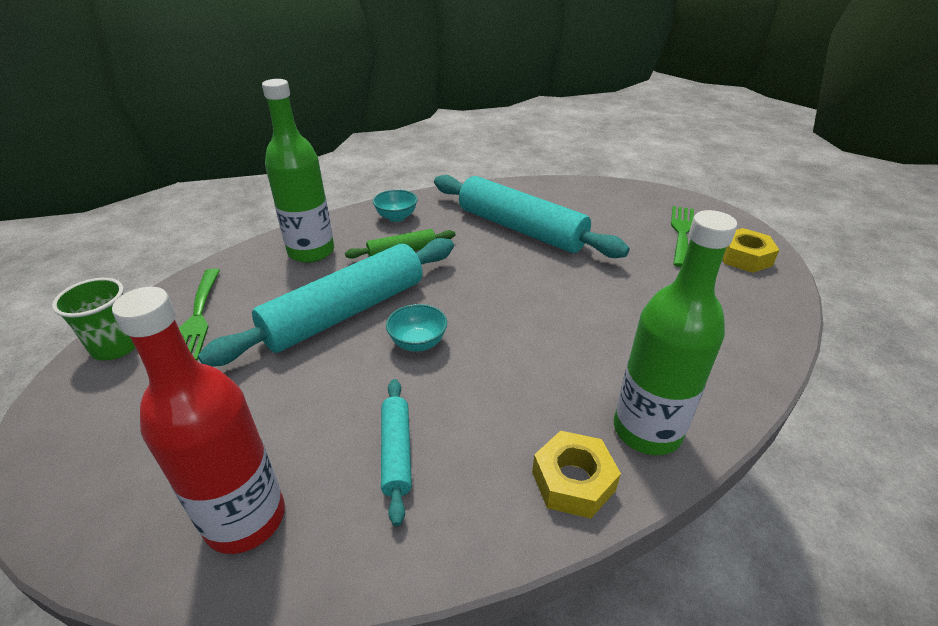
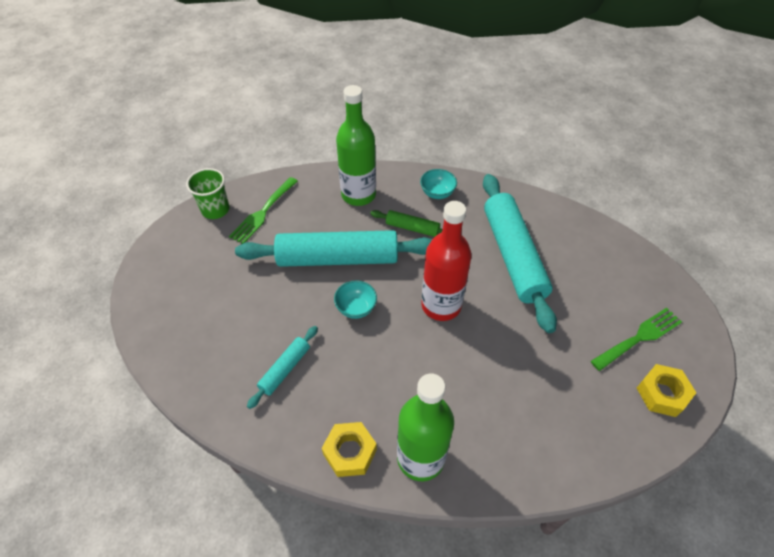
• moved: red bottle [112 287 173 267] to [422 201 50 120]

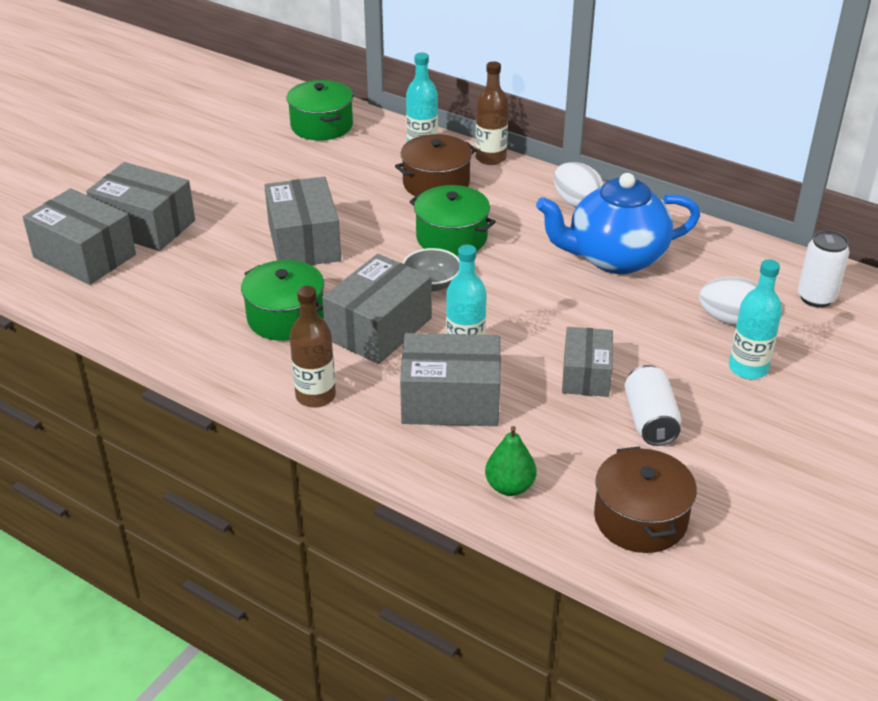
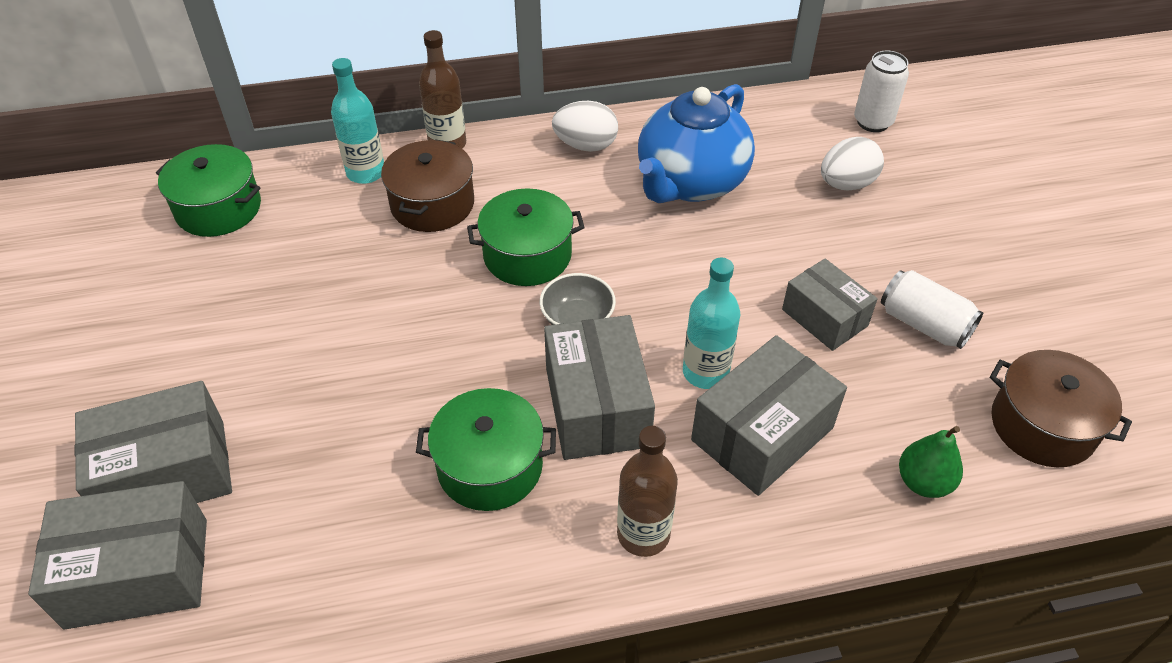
• removed: grey box [264 177 77 88]
• removed: turquoise bottle [729 259 53 120]

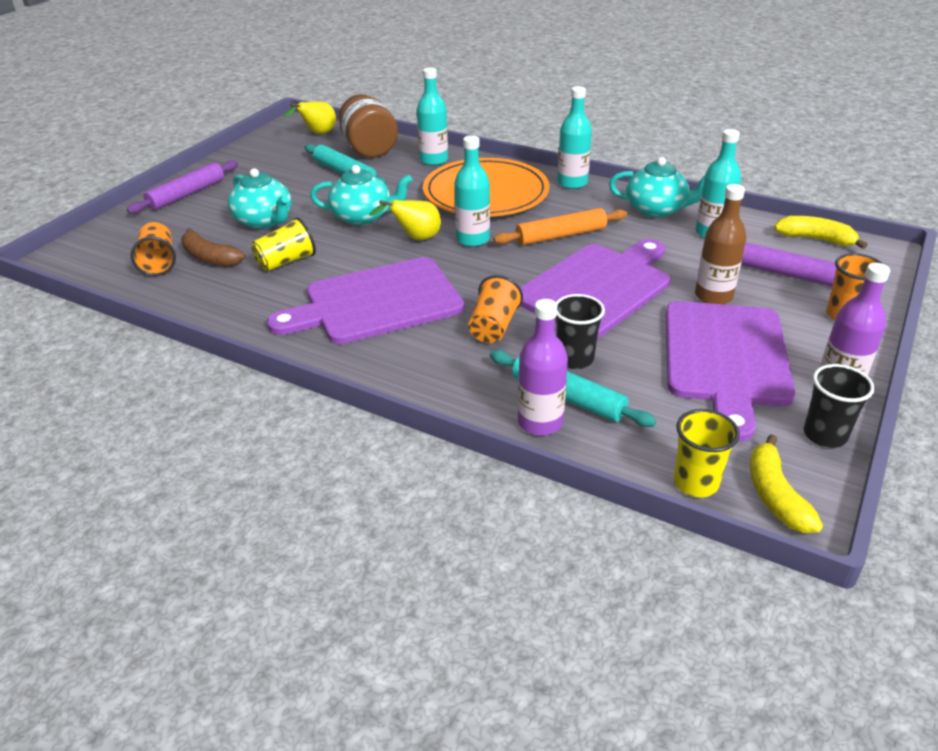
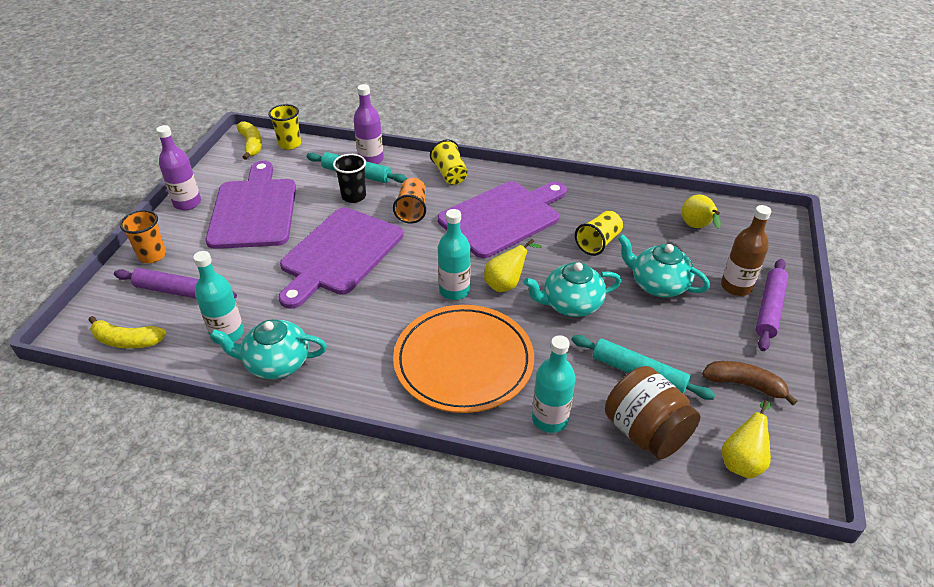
• replaced: orange cup [131 222 45 54] to yellow pear [682 195 39 33]
• moved: brown banana [181 228 64 38] to [702 361 96 44]
• removed: orange rolling pin [493 208 134 37]
• removed: turquoise bottle [557 86 35 103]
• moved: brown bottle [695 184 51 120] to [721 205 50 91]
• removed: black cup [804 364 71 84]
• added: yellow cup [430 140 38 45]

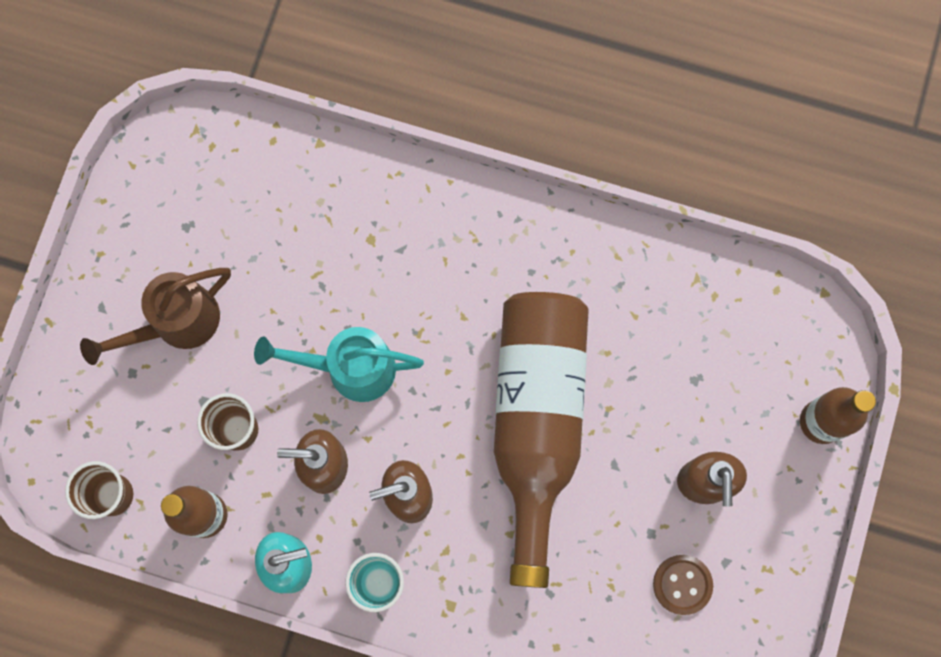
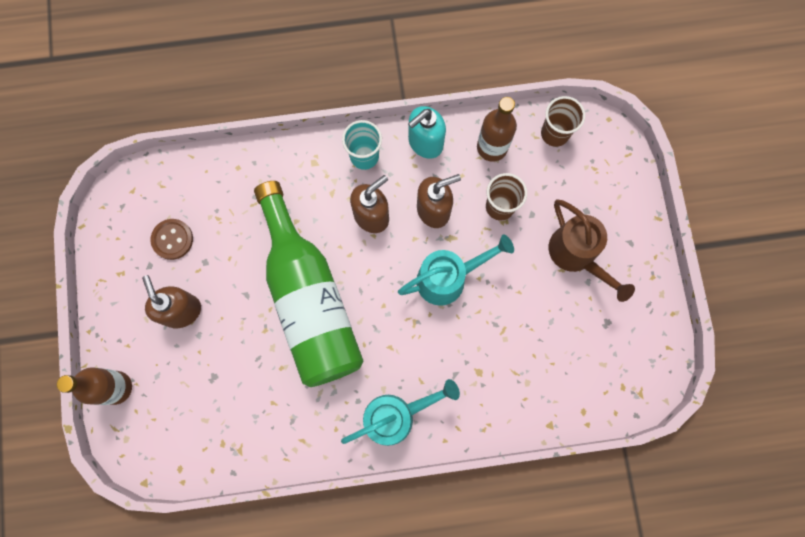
• turned: brown watering can [80 268 151 97] = [549 199 86 103] 120 degrees clockwise
• recoloured: brown bottle [494 292 95 296] to green bottle [254 181 109 206]
• added: turquoise watering can [341 379 119 67]

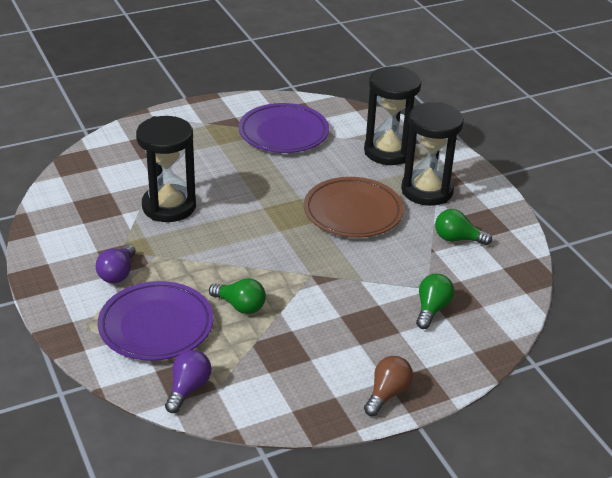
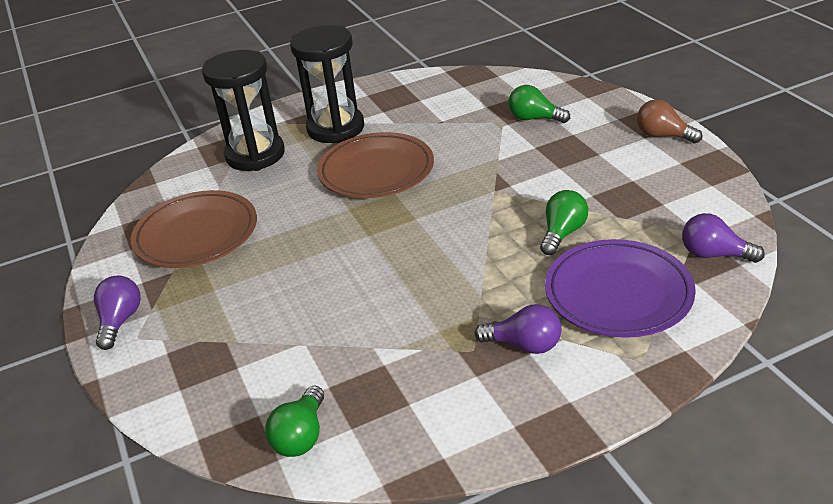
• removed: black hourglass [136 116 60 106]
• recoloured: purple plate [239 103 90 50] to brown plate [131 190 126 78]
• moved: green light bulb [435 209 57 36] to [265 386 59 71]
• added: purple light bulb [94 276 47 74]

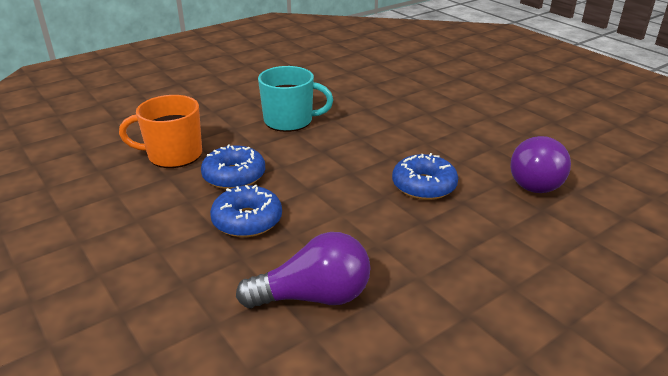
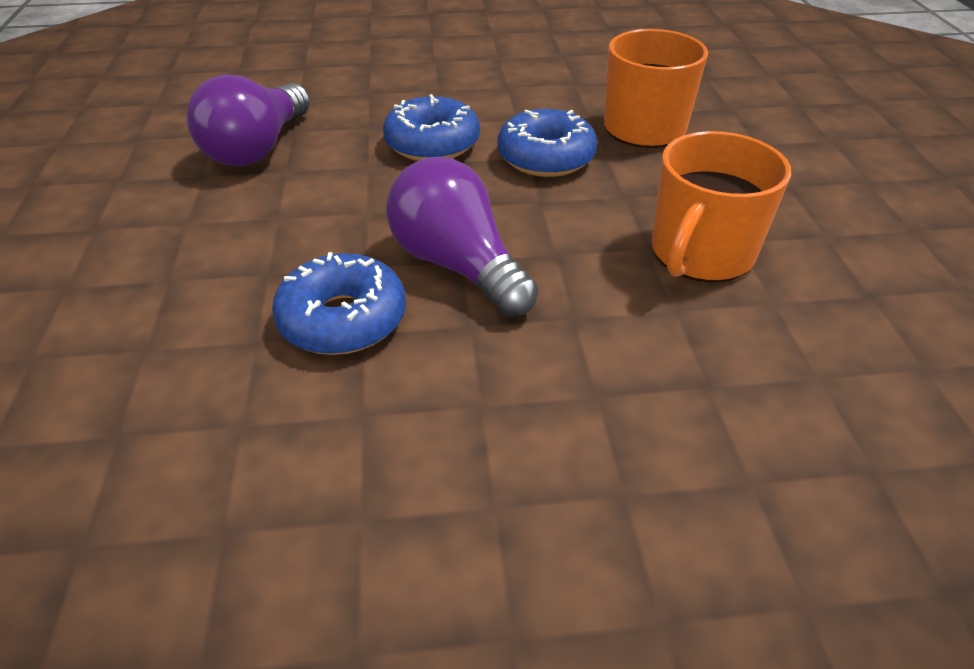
• recoloured: turquoise mug [258 66 75 66] to orange mug [652 131 139 152]
• moved: purple light bulb [510 136 61 57] to [386 157 153 160]

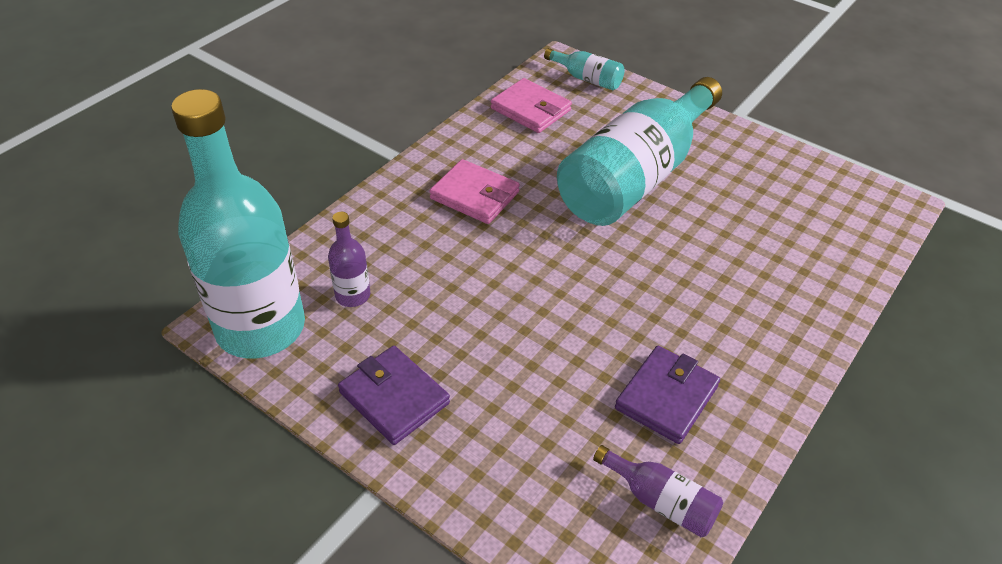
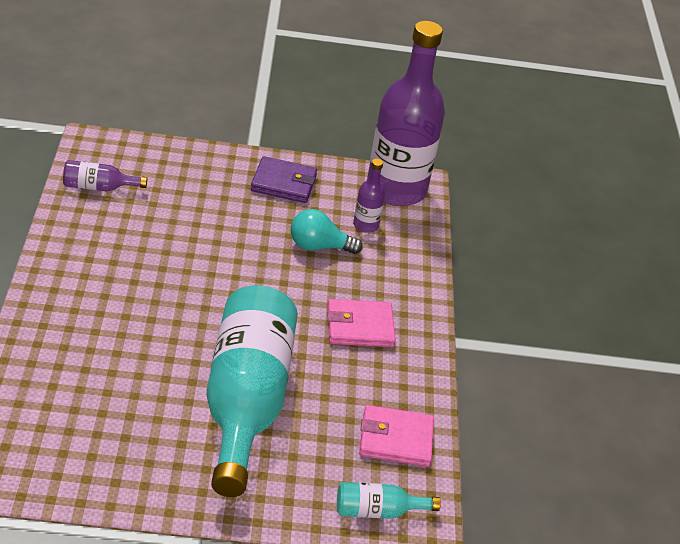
• recoloured: turquoise bottle [171 89 134 270] to purple bottle [367 21 78 185]
• removed: purple wallet [615 346 105 98]
• added: turquoise light bulb [291 209 72 45]

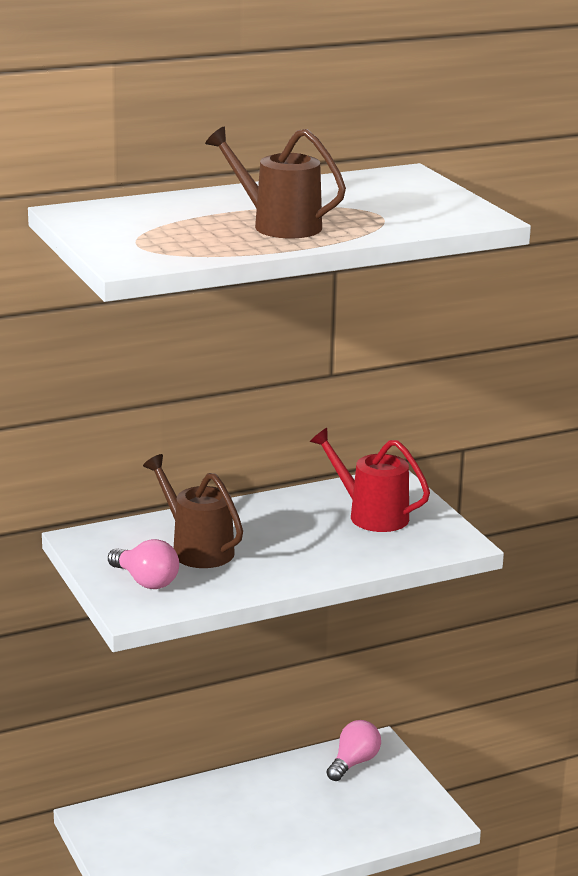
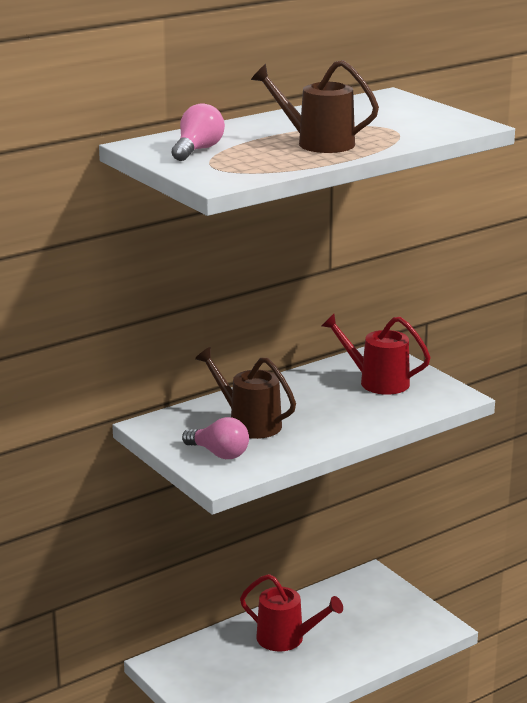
• moved: pink light bulb [326 720 55 61] to [172 103 53 58]
• added: red watering can [240 574 103 78]

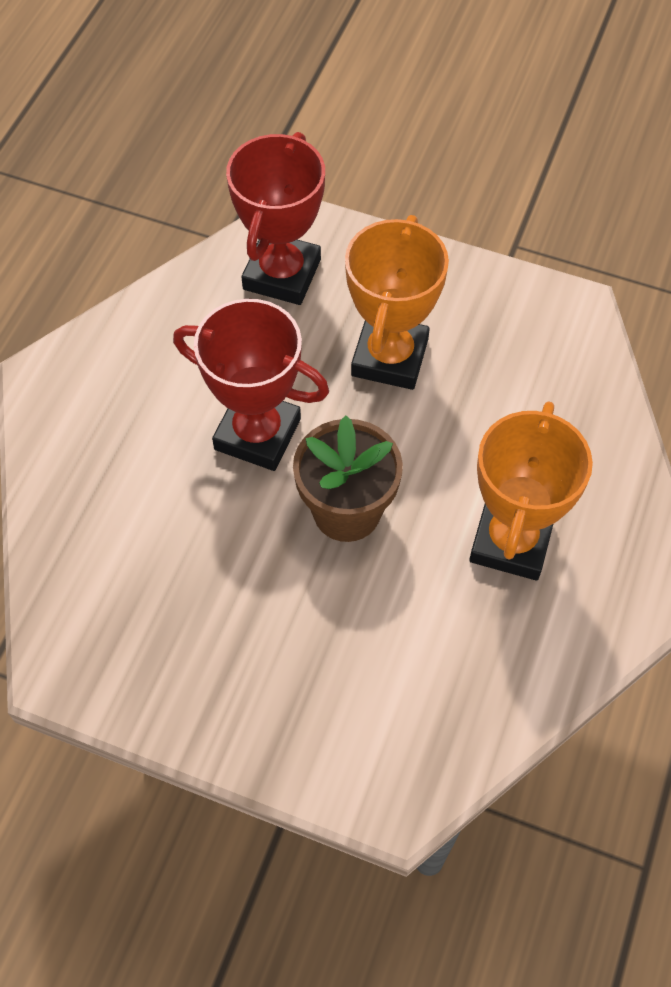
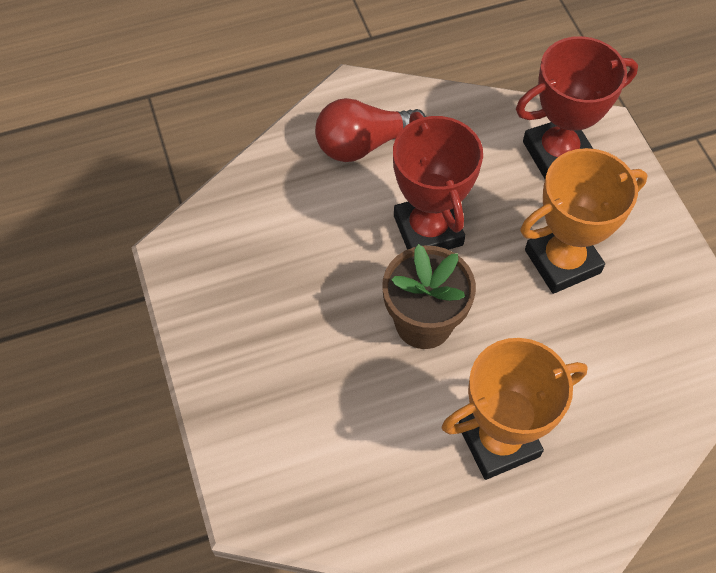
• added: red light bulb [315 98 111 64]

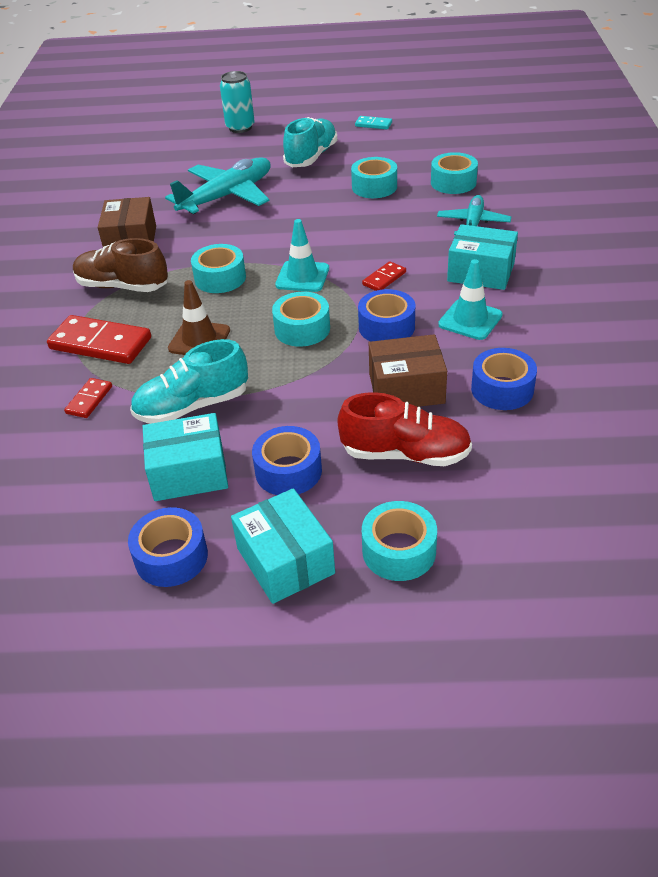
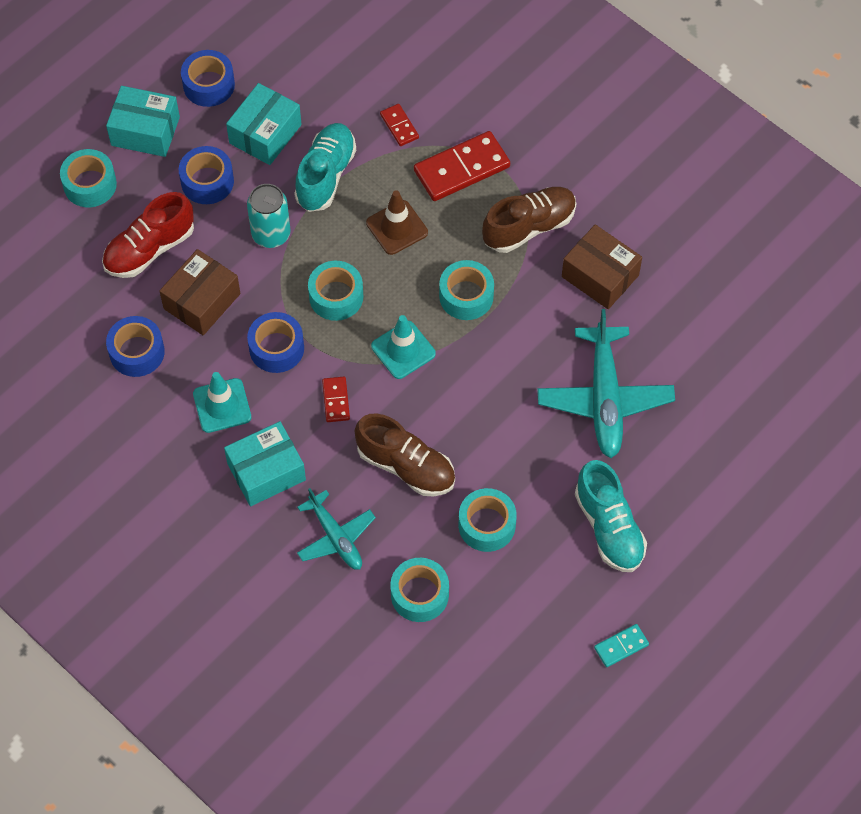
• moved: turquoise can [220 71 35 62] to [247 184 44 64]
• added: brown shoe [355 413 100 83]

